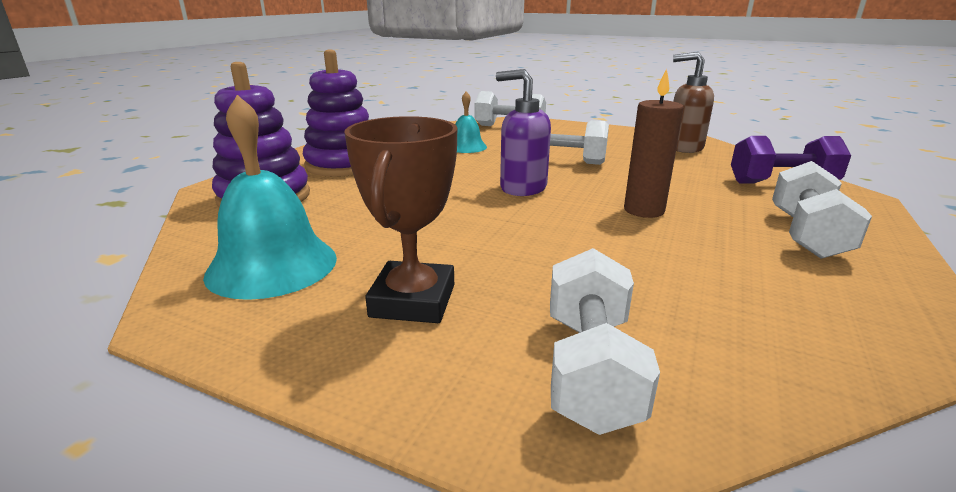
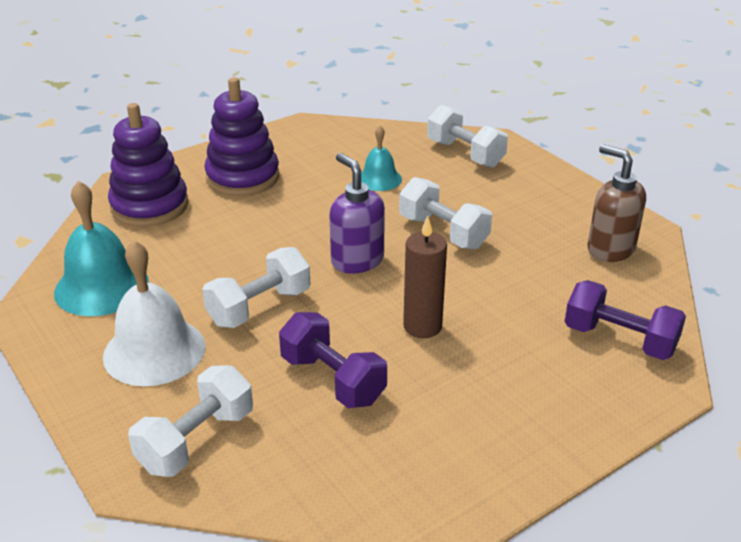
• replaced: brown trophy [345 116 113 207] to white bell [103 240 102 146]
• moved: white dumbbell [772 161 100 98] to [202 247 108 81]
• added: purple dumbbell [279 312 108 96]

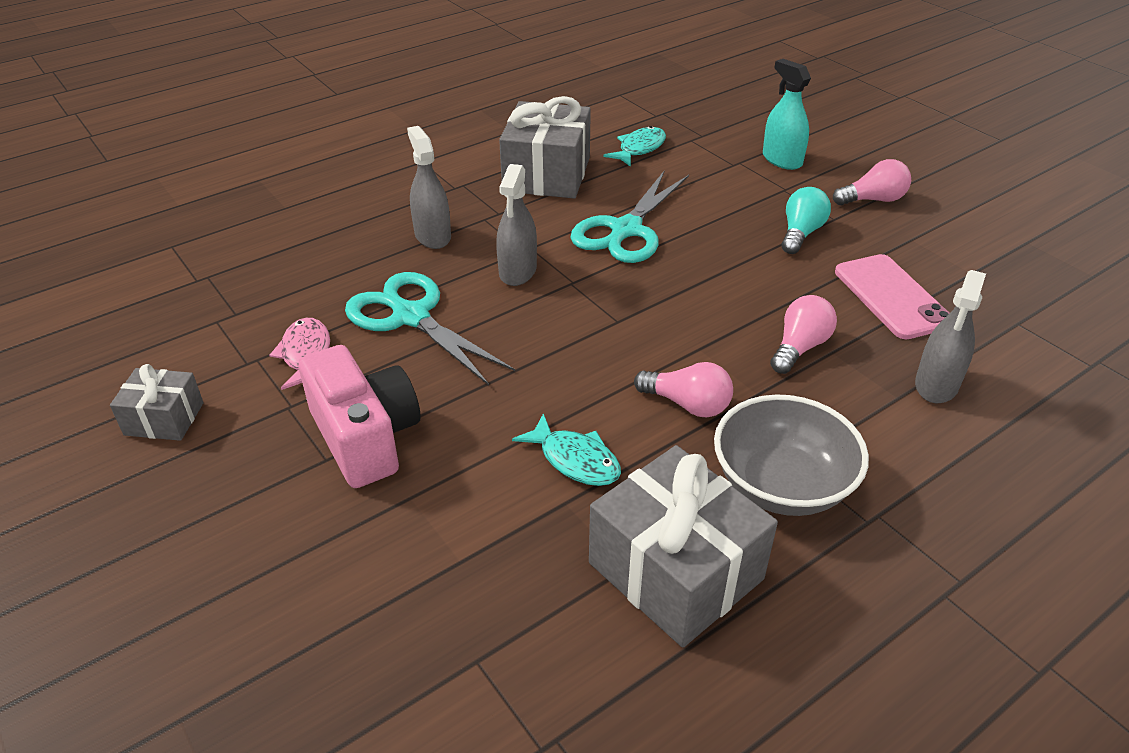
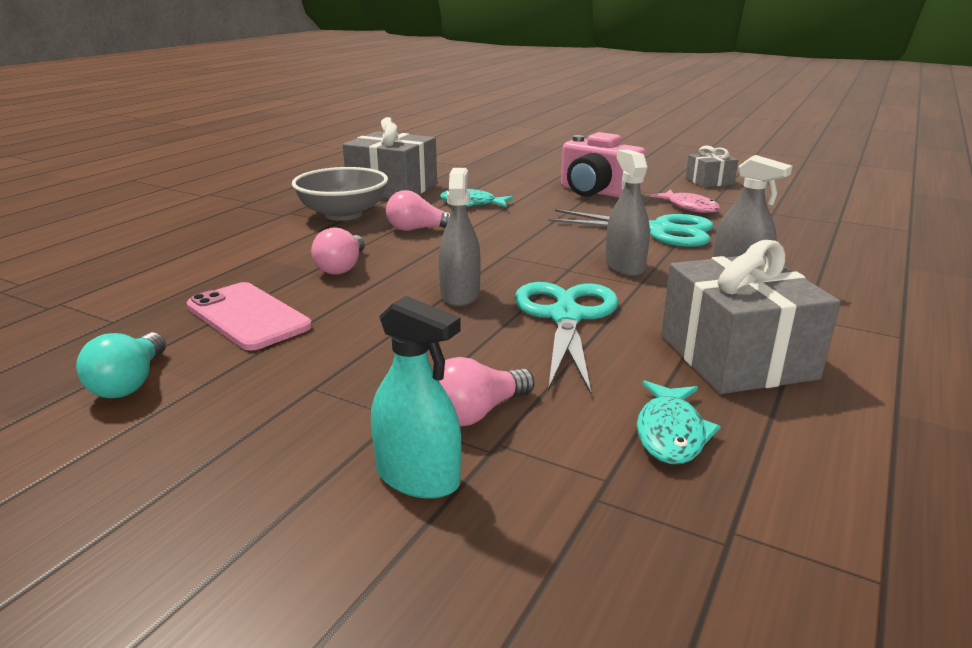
• moved: turquoise light bulb [781 187 50 67] to [76 332 90 66]
• moved: pink light bulb [833 159 78 46] to [439 357 96 70]
• moved: grey spray bottle [915 270 71 133] to [439 168 42 139]

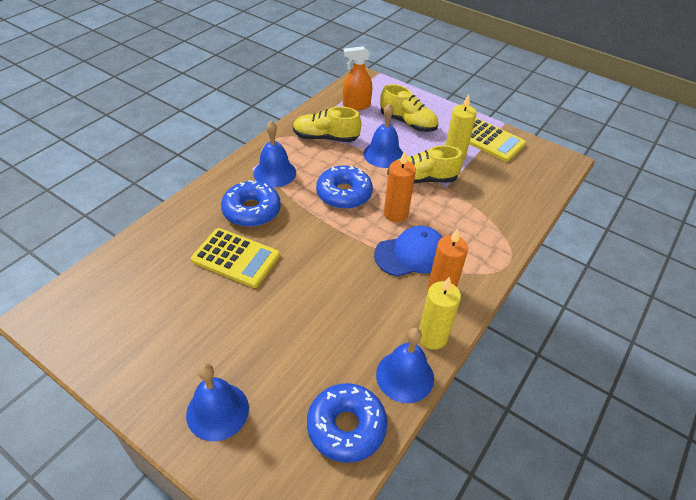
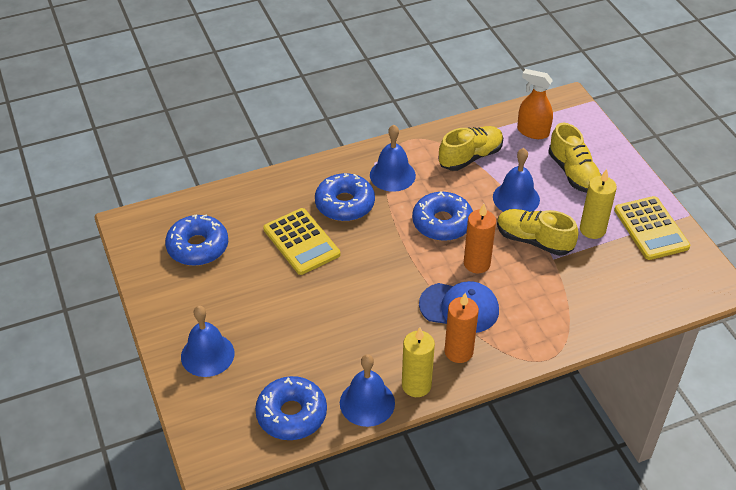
• turned: yellow shoe [293 107 68 35] = [439 126 64 45] 105 degrees clockwise
• added: blue donut [165 214 63 52]

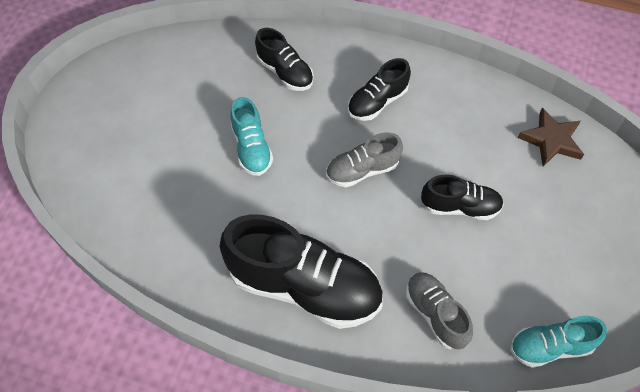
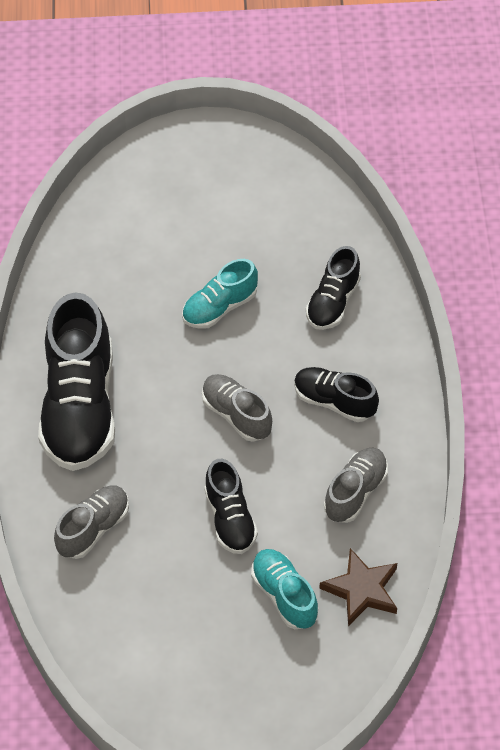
• moved: turquoise shoe [510 316 97 52] to [251 549 67 80]
• added: grey shoe [324 448 64 75]

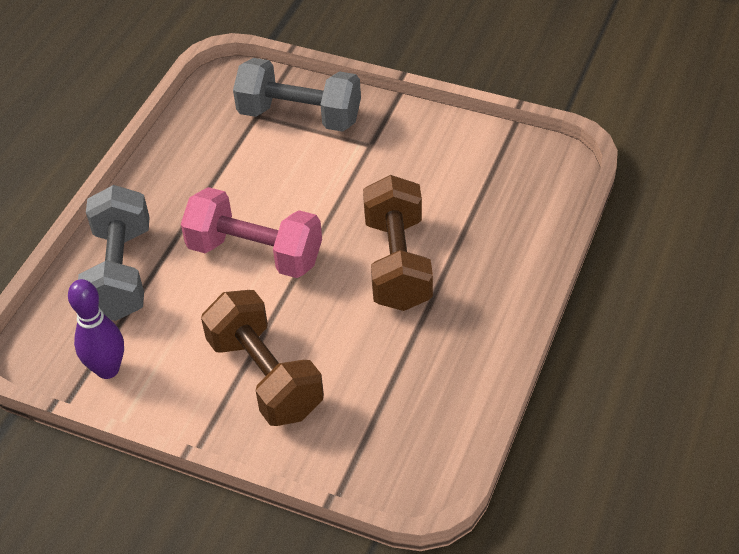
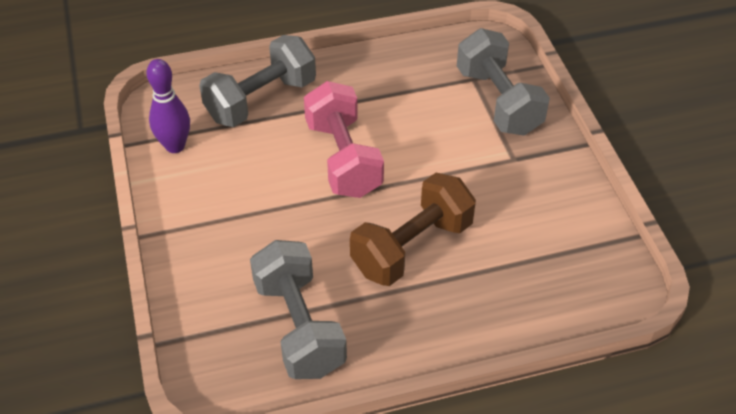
• removed: brown dumbbell [201 290 123 136]
• added: grey dumbbell [250 240 97 139]

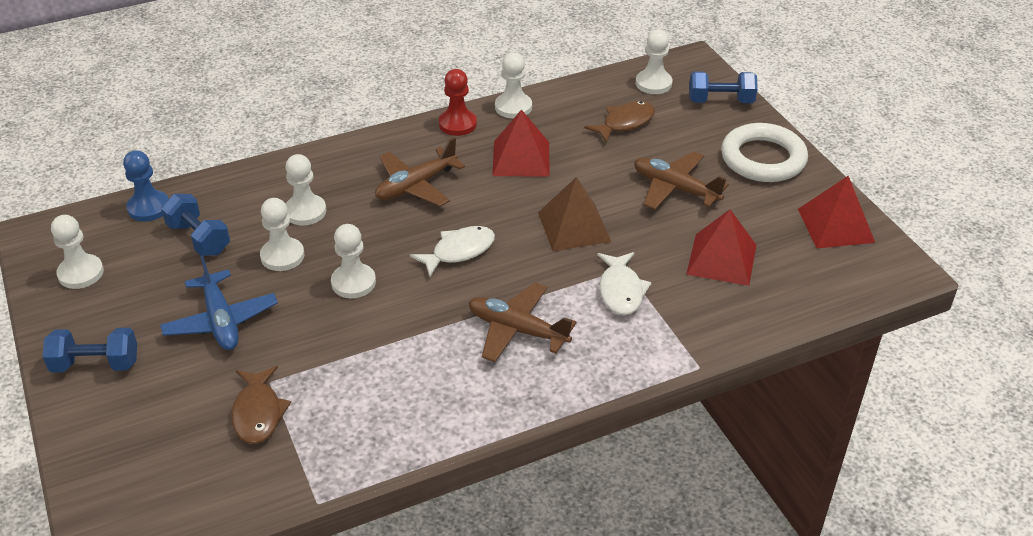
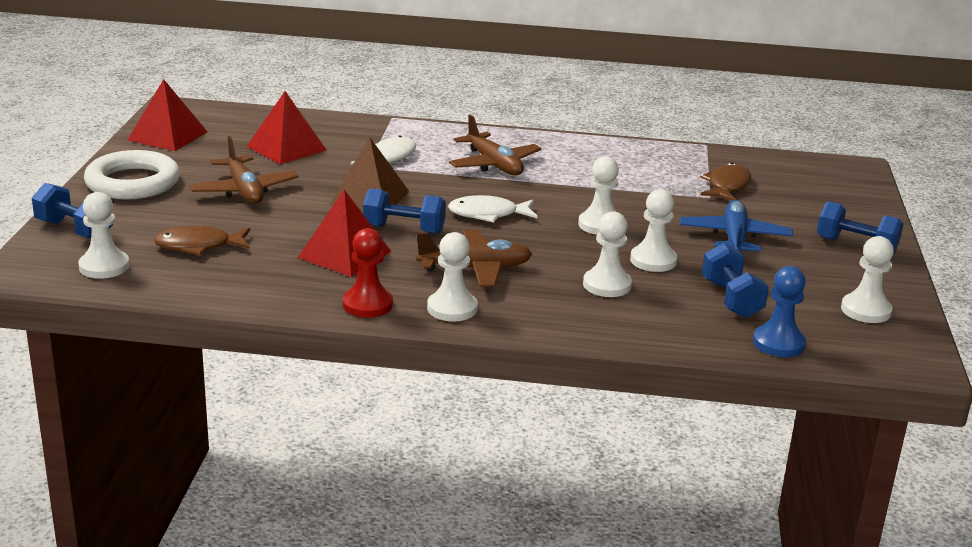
• moved: white pawn [495 53 37 65] to [427 232 51 89]
• added: blue dumbbell [363 188 83 46]

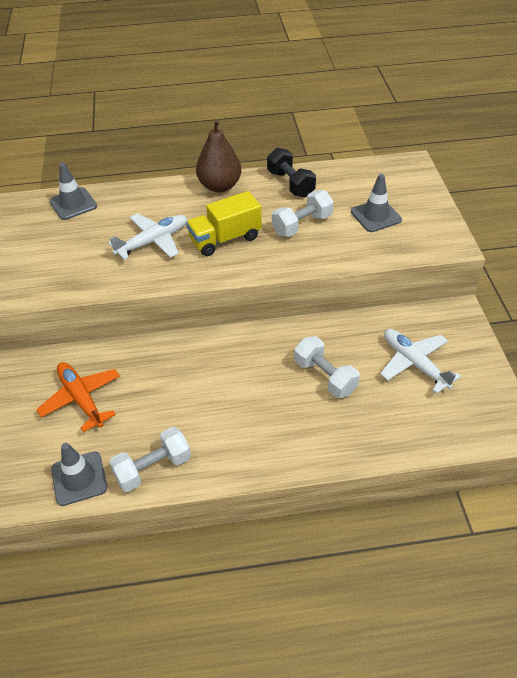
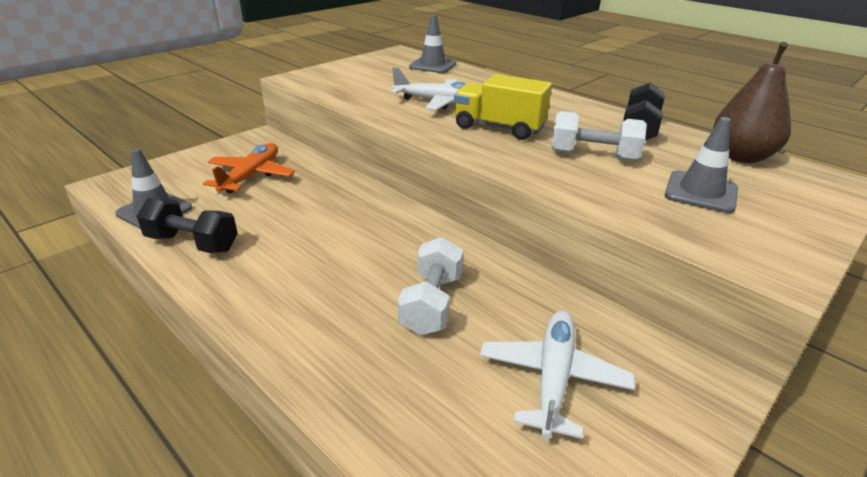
• recoloured: white dumbbell [109 427 82 65] to black dumbbell [136 198 102 55]
• moved: brown pear [196 119 45 74] to [713 42 78 121]

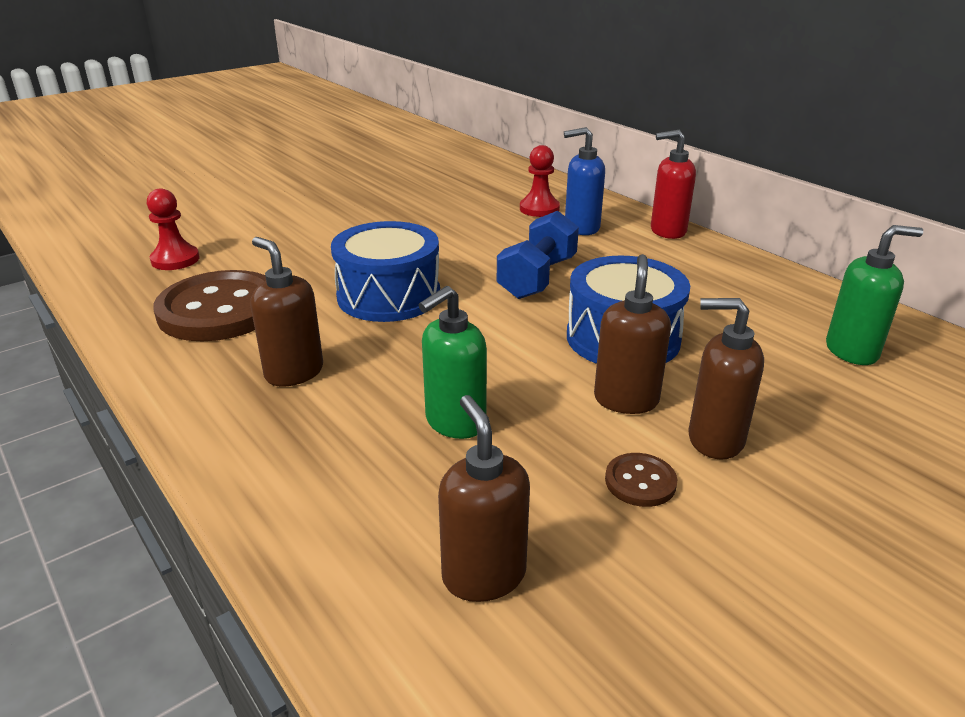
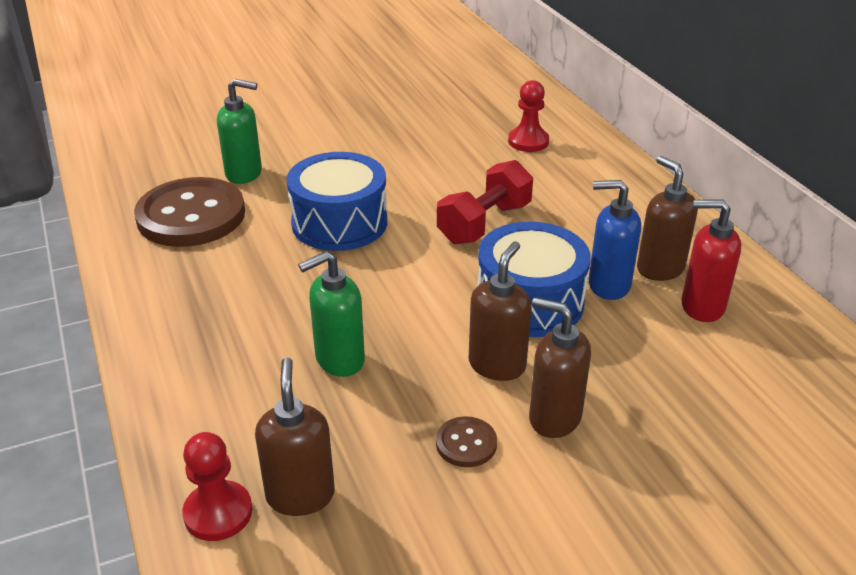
• moved: red pawn [147 188 53 82] to [182 432 70 109]
• moved: brown soap dispenser [250 237 73 150] to [637 156 61 125]
• recoloured: blue dumbbell [497 211 82 88] to red dumbbell [437 160 96 84]
• moved: blue soap dispenser [564 127 41 108] to [589 180 52 120]
• moved: red soap dispenser [651 130 45 109] to [681 199 60 123]
• moved: green soap dispenser [826 225 97 140] to [217 79 45 105]

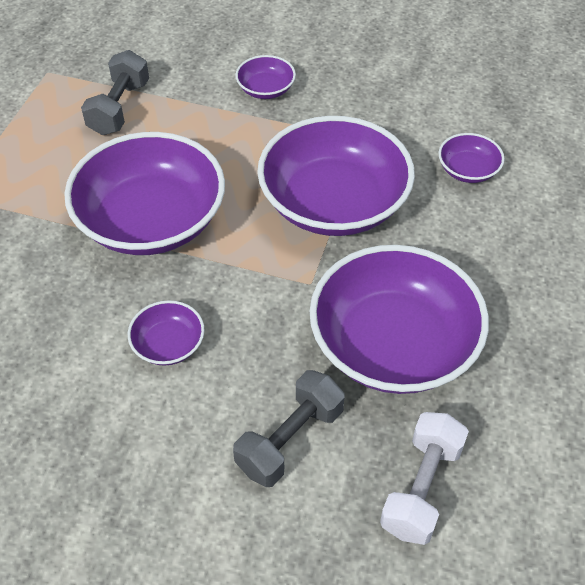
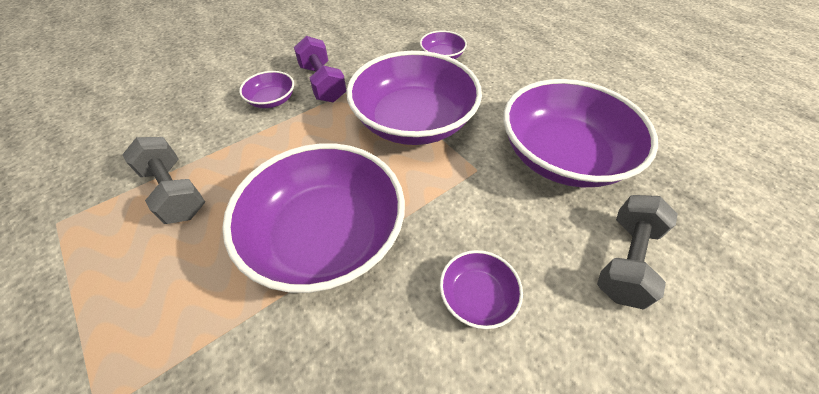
• turned: grey dumbbell [233 370 112 117] = [597 195 81 115] 45 degrees clockwise
• removed: white dumbbell [380 412 89 133]
• added: purple dumbbell [294 36 52 66]

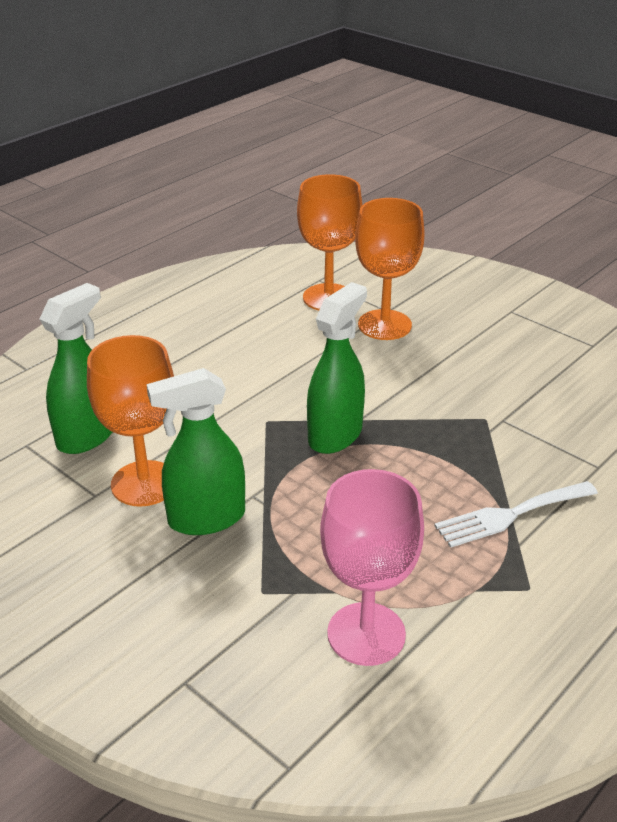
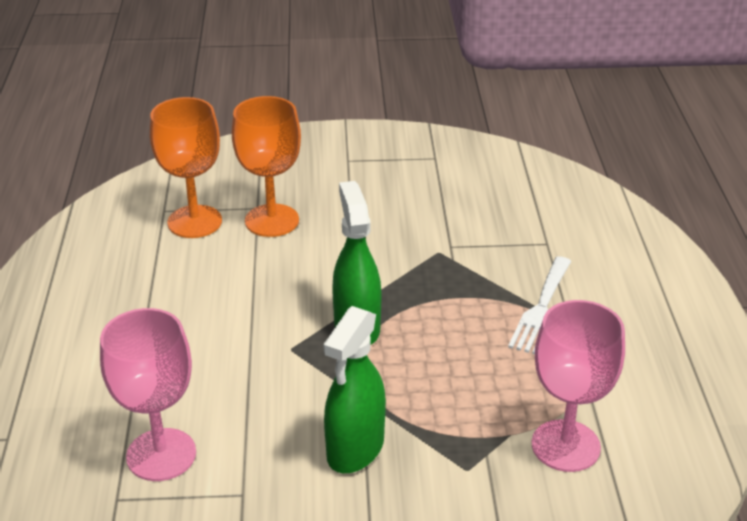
• replaced: green spray bottle [40 283 72 171] to pink goblet [100 308 96 173]
• removed: orange goblet [87 335 87 172]

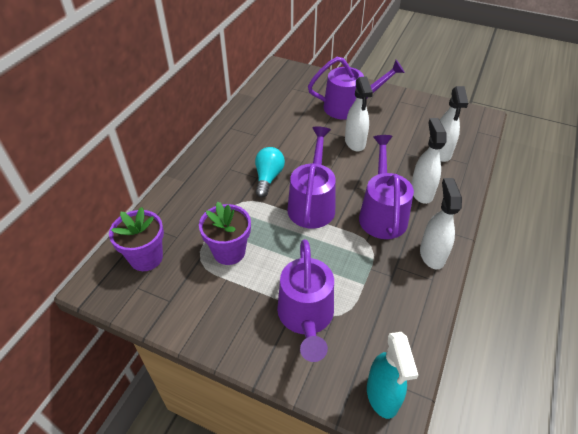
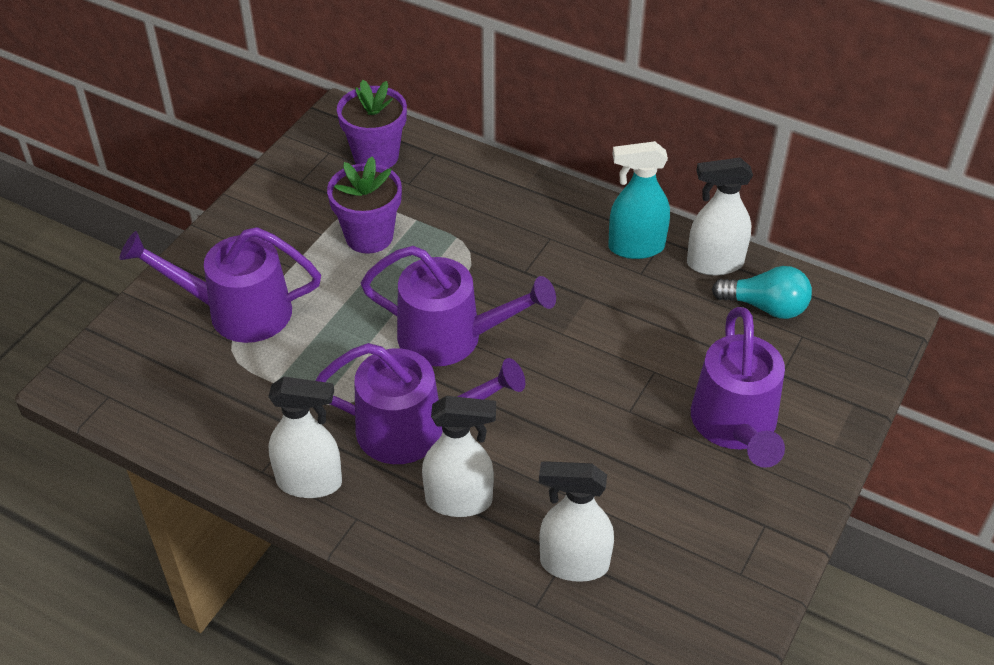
• moved: turquoise light bulb [255 147 30 50] to [712 266 100 53]
• moved: white spray bottle [345 76 28 76] to [687 158 66 118]
• moved: turquoise spray bottle [367 332 51 87] to [608 141 62 118]

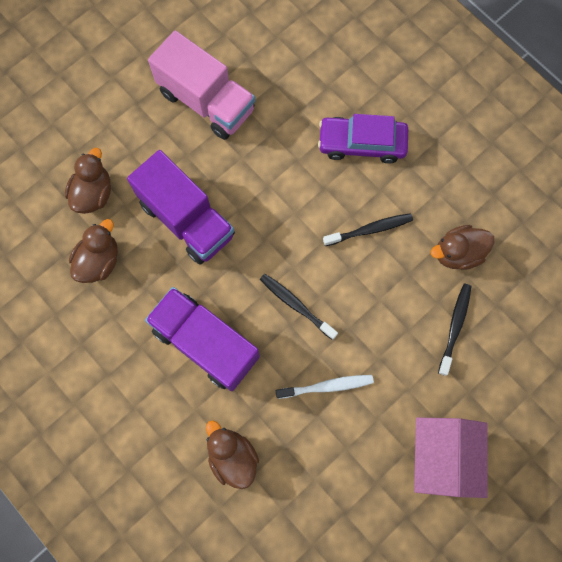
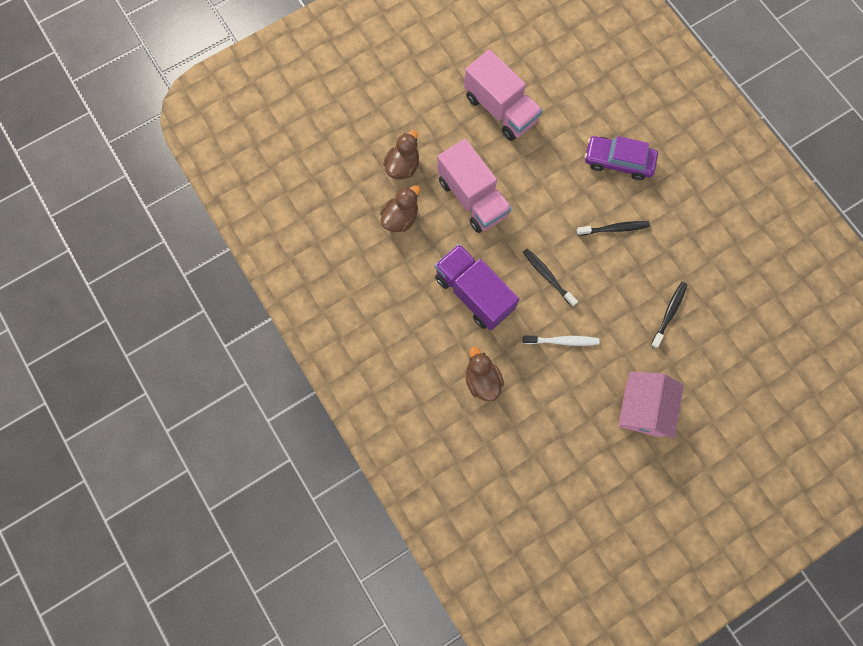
• recoloured: purple truck [127 150 108 114] to pink truck [437 139 75 94]
• removed: brown duck [431 225 63 45]

